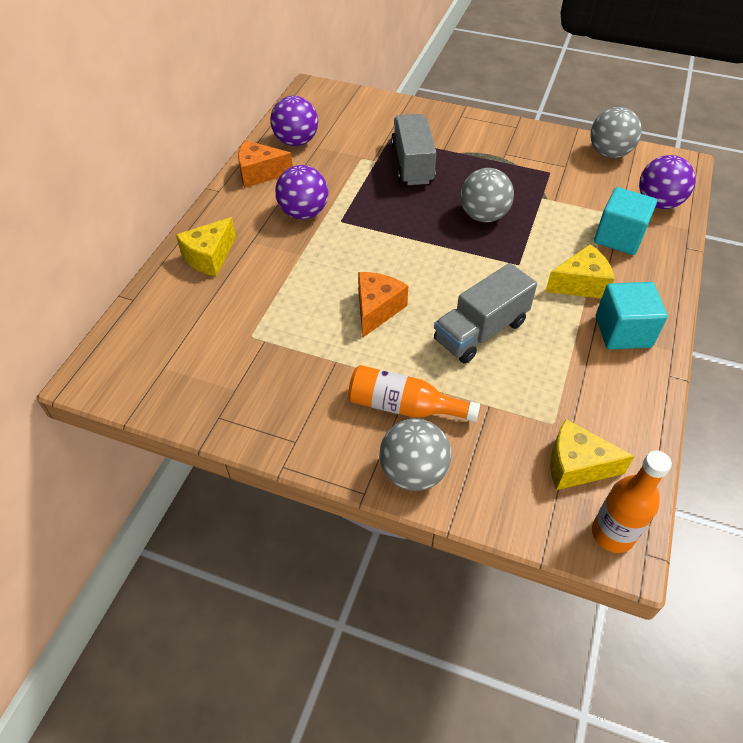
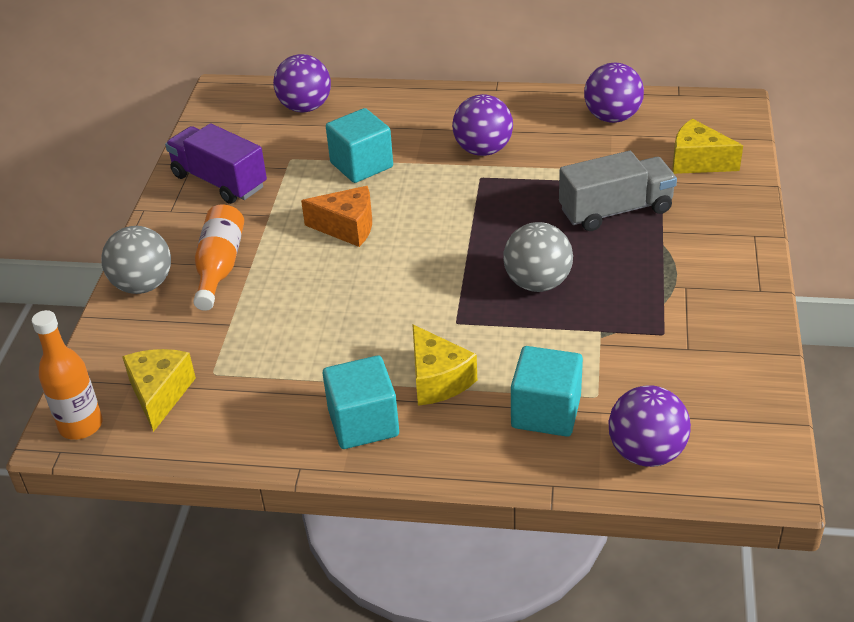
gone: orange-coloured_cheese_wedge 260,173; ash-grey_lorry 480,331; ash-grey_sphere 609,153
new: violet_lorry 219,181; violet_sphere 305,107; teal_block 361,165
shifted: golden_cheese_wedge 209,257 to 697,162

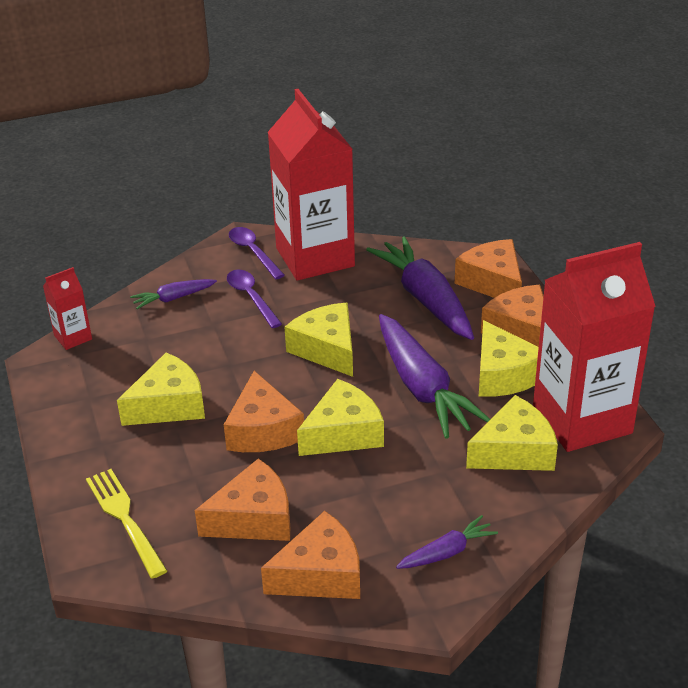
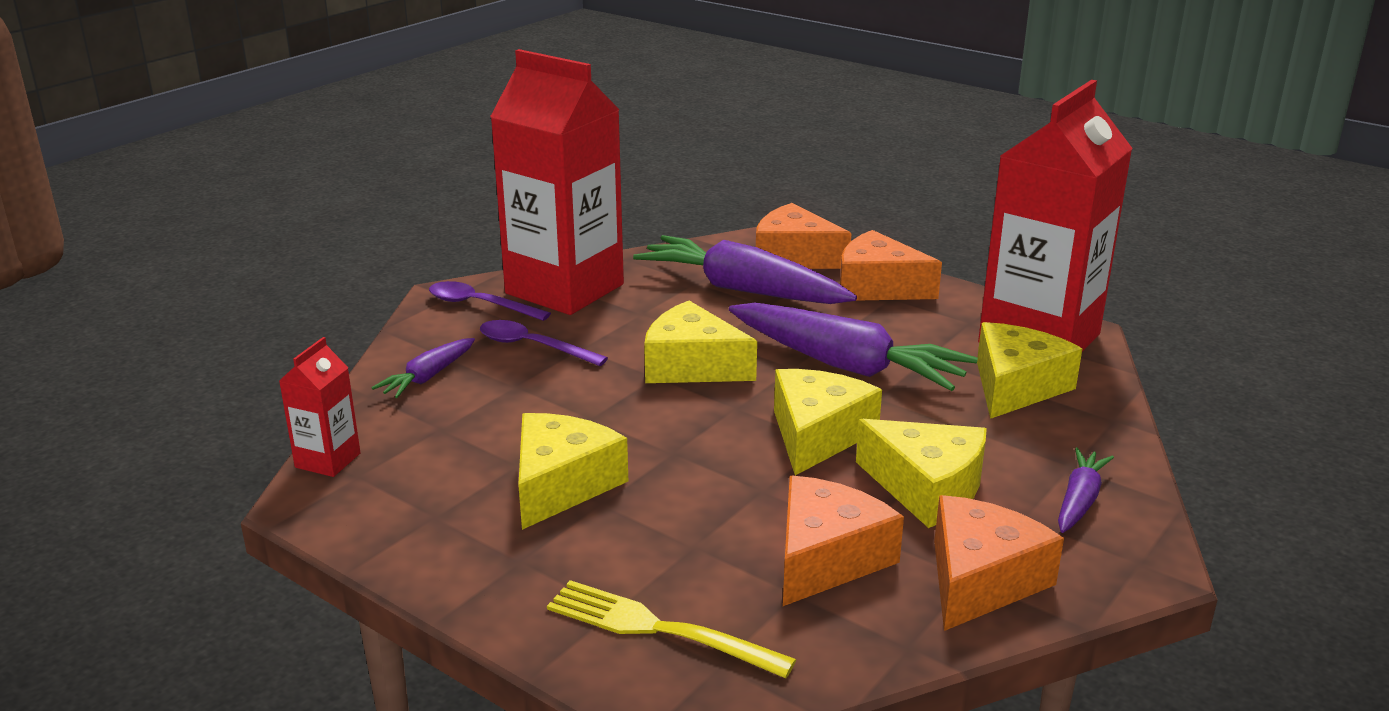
gone: orange-coloured_cheese_wedge 263,430
shifted: golden_cheese_wedge 503,375 to 926,488

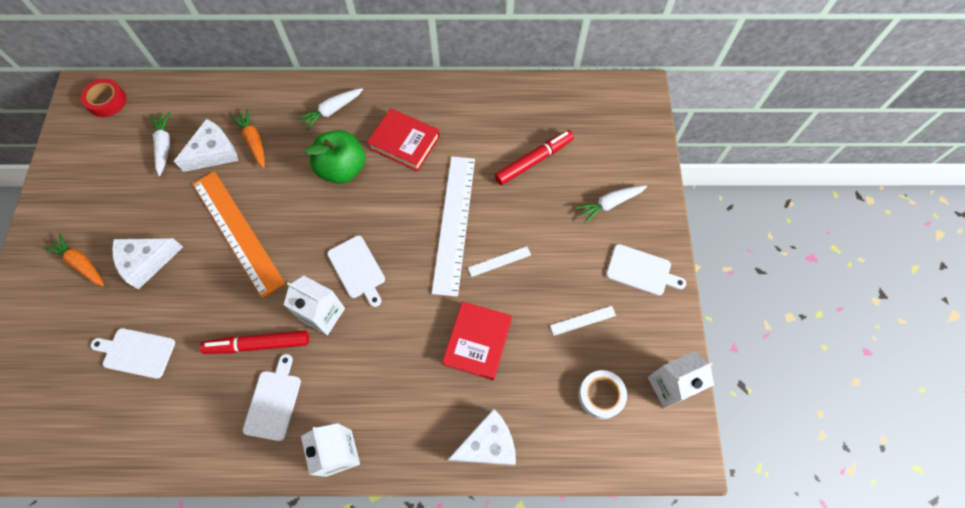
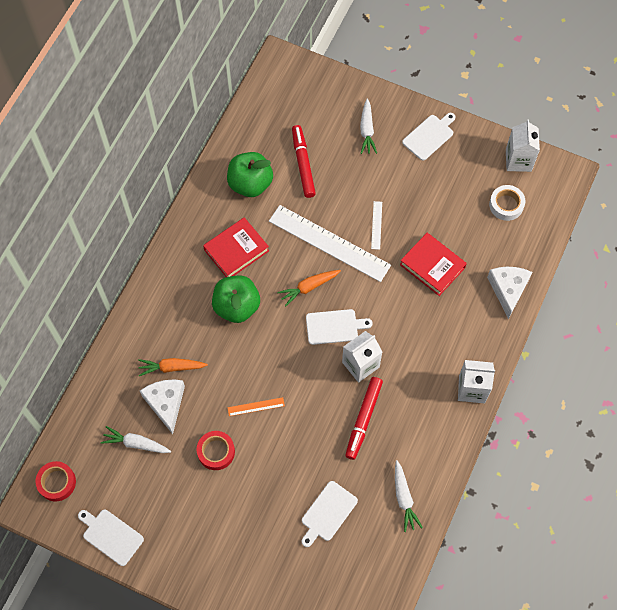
gone: pure_white_cheese_wedge 147,262; pure_white_straightedge 583,320
new: red_roll_of_tape 216,452; green_apple_fruit 250,184
shifted: orange-coloured_toy_carrot 81,263 to 309,287; pure_white_cutting_board 273,402 to 111,536; pure_white_toy_carrot 332,111 to 404,498
scaled: orange-coloured_straightedge 237,232 = 256,406 x0.41

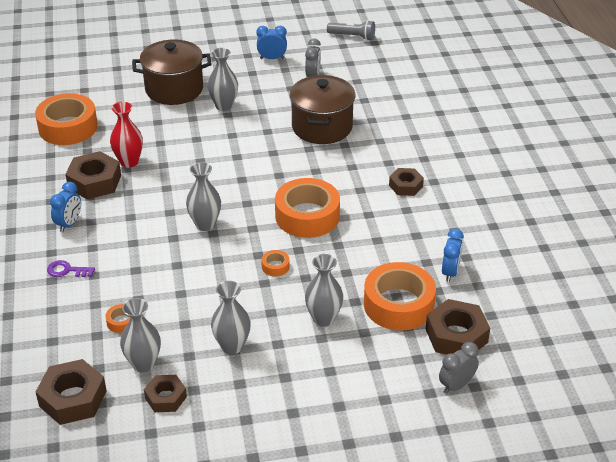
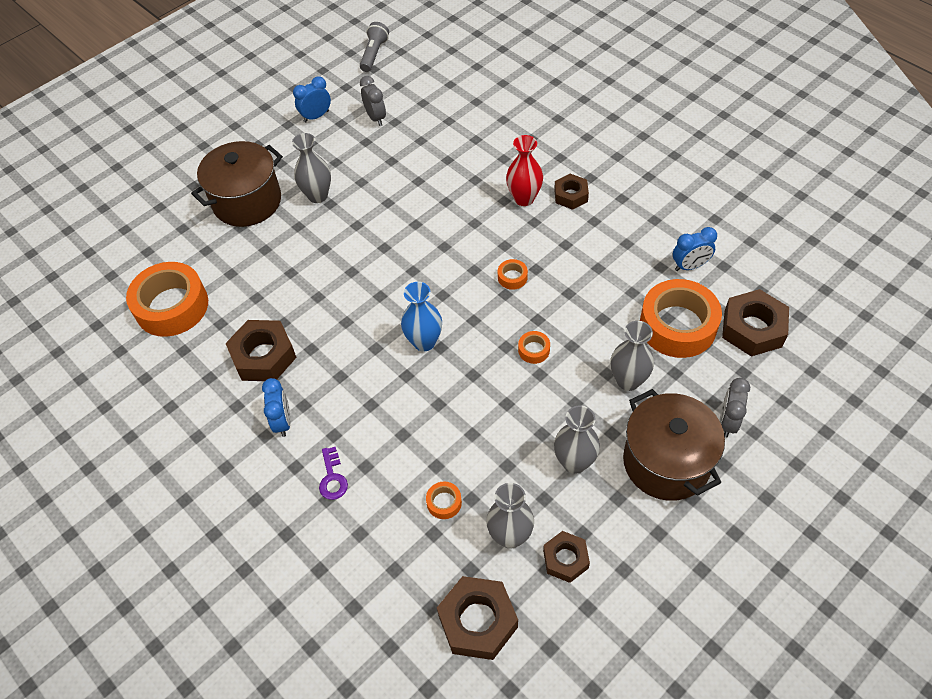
shifted: red_vase 129,162 to 524,198; russet_stockpot 322,127 to 666,462; ash-grey_clock 456,385 to 727,422
repainted: ash-grey_vase 205,224 to cobalt_vase 424,342
rotated: violet_latchkey 67,270 = 332,478 75 degrees counterclockwise; ash-grey_torch 353,36 = 374,54 60 degrees counterclockwise; cobalt_clock 450,272 = 690,266 90 degrees clockwise
scaled: orange-coloured_roll_of_tape 307,216 = 512,277 x0.41

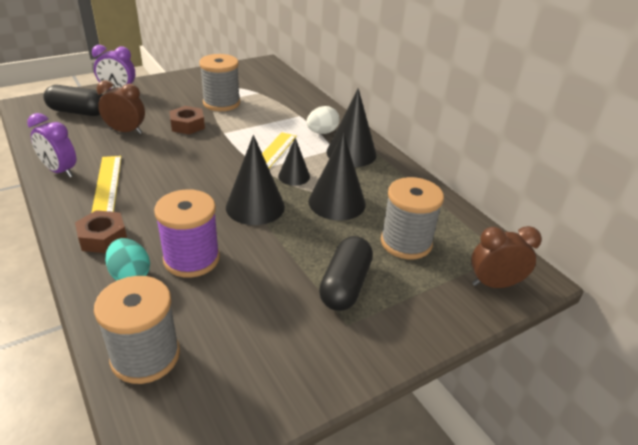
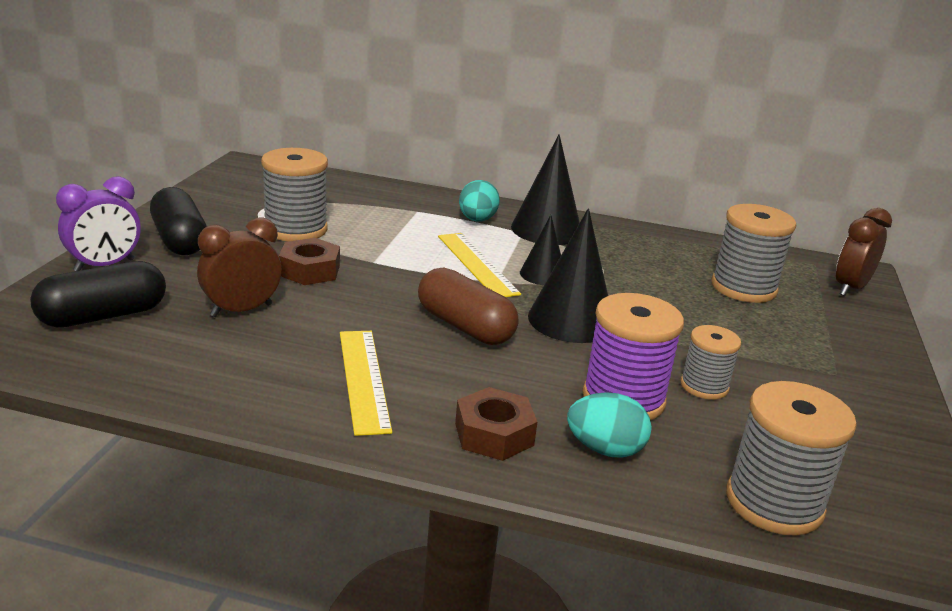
gone: violet_clock 60,171; jet-black_solid_cone 337,202
new: russet_pill_shape 465,327; ash-grey_bobbin 704,386
shifted: jet-black_pill_shape 345,285 to 179,240
repainted: pure_white_toy_egg 322,132 to teal_toy_egg 477,220
rotated: golden_straightedge 107,184 = 363,379 45 degrees clockwise

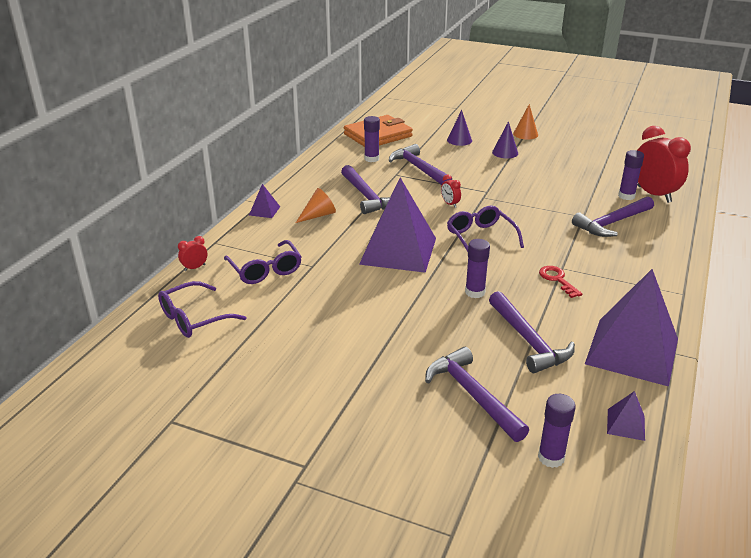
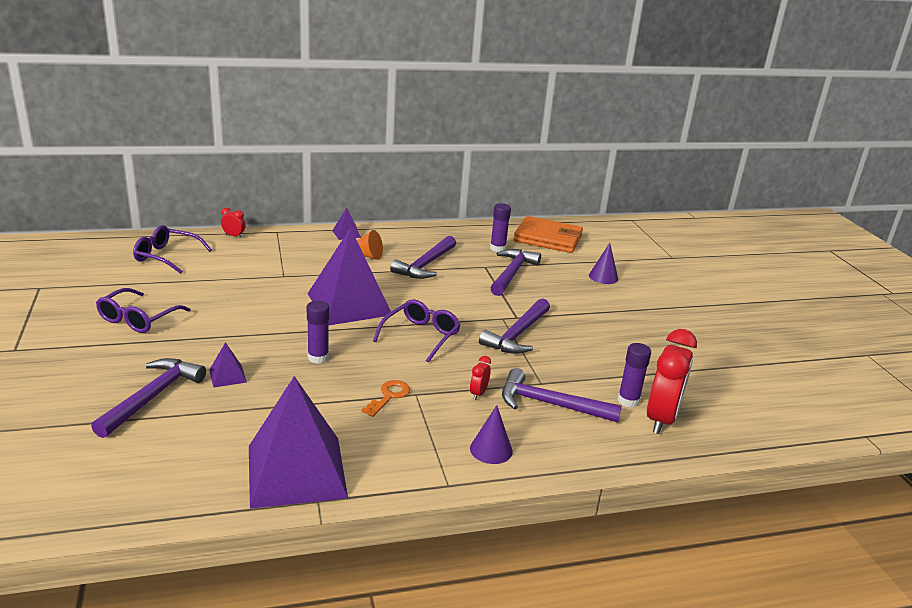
gone: orange-coloured_solid_cone 525,134; violet_glue 551,458
shifted: violet_eyeglasses 265,270 to 138,319; red_clock 450,204 to 478,393; violet_claw_hammer 528,340 to 517,335; violet_solid_cone 505,152 to 491,449; violet_solid_pyramid 626,424 to 227,376
repainted: red_latchkey 557,279 to orange-coloured_latchkey 389,396

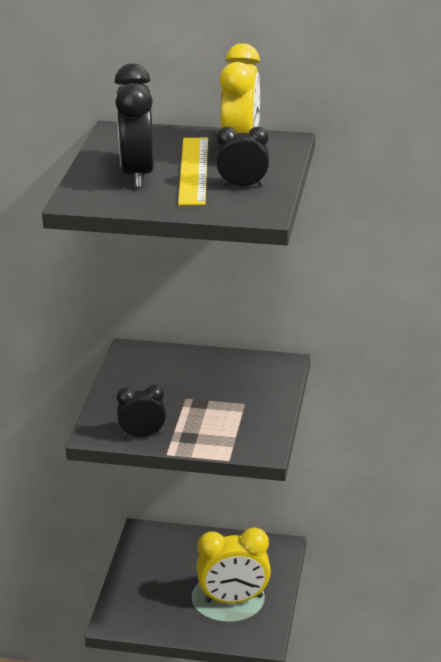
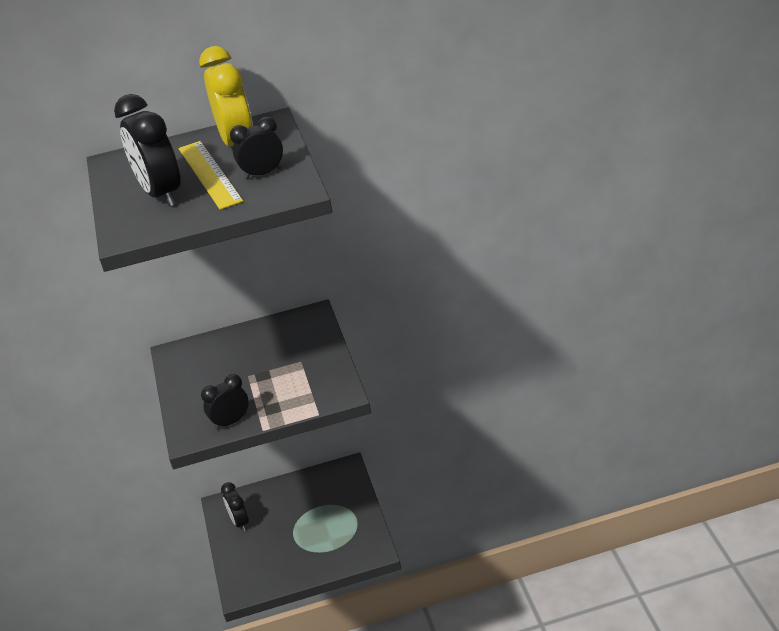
gone: golden_clock 234,599
new: jet-black_clock 240,522

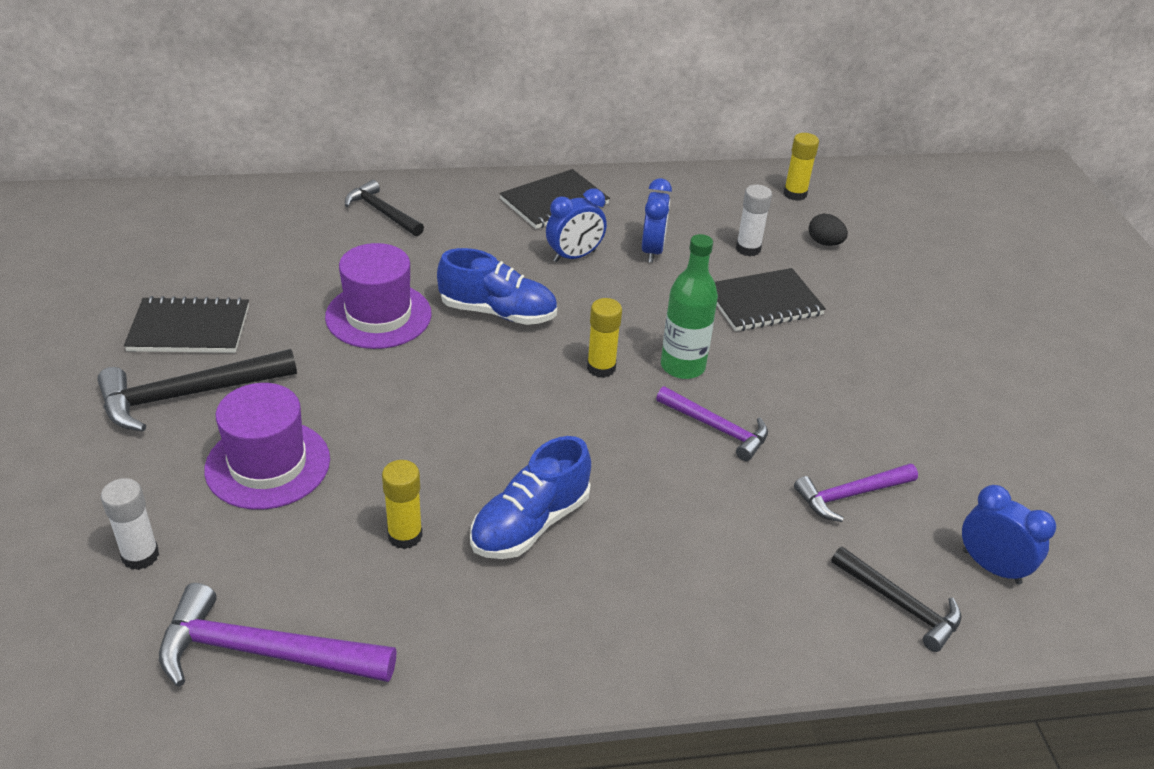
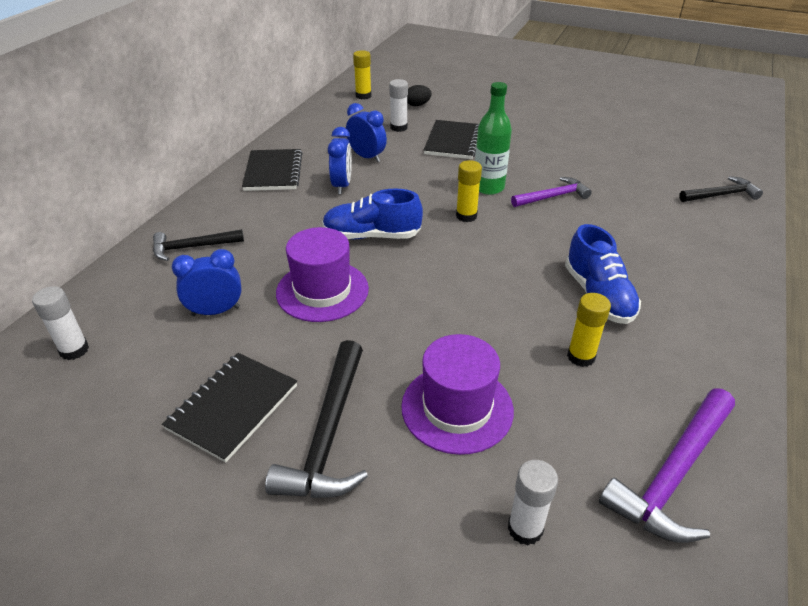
gone: violet_claw_hammer 850,495
new: pure_white_glue 74,350
shifted: cobalt_clock 991,567 to 215,311
rotated: cobalt_shoe 498,312 = 372,236 135 degrees counterclockwise

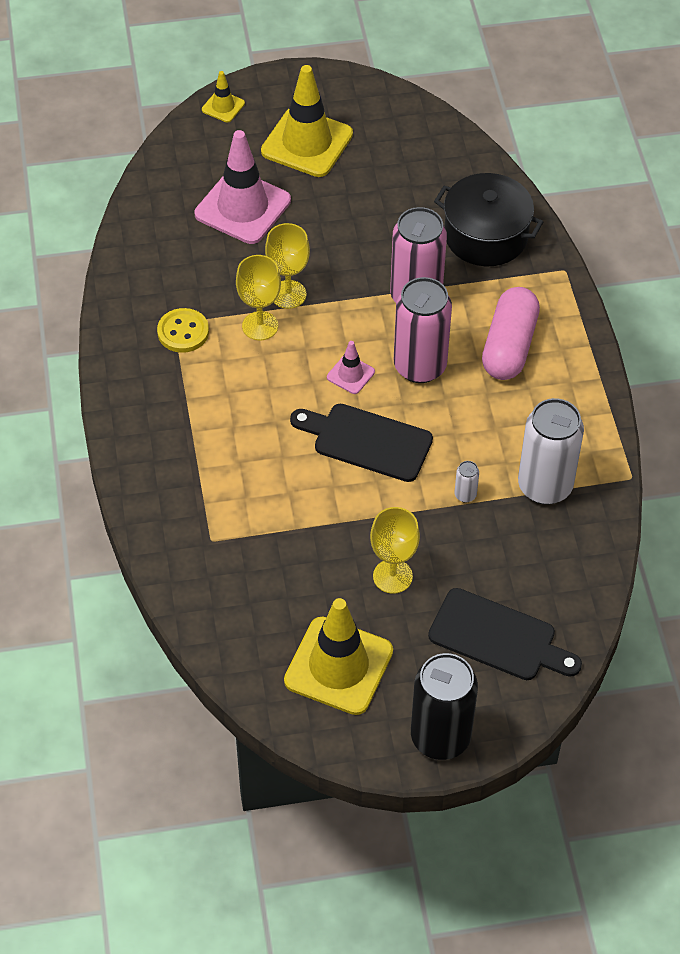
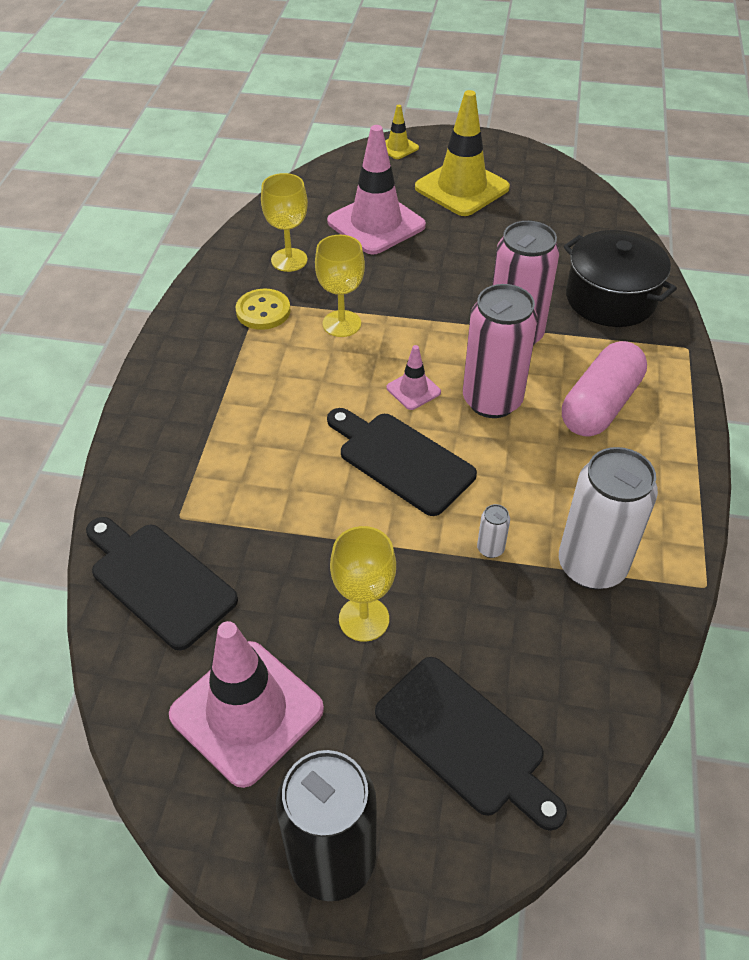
new: jet-black_cutting_board 159,581
shifted: golden_chalice 288,294 to 289,260
repainted: golden_road_cone 338,666 to rosy_road_cone 247,712

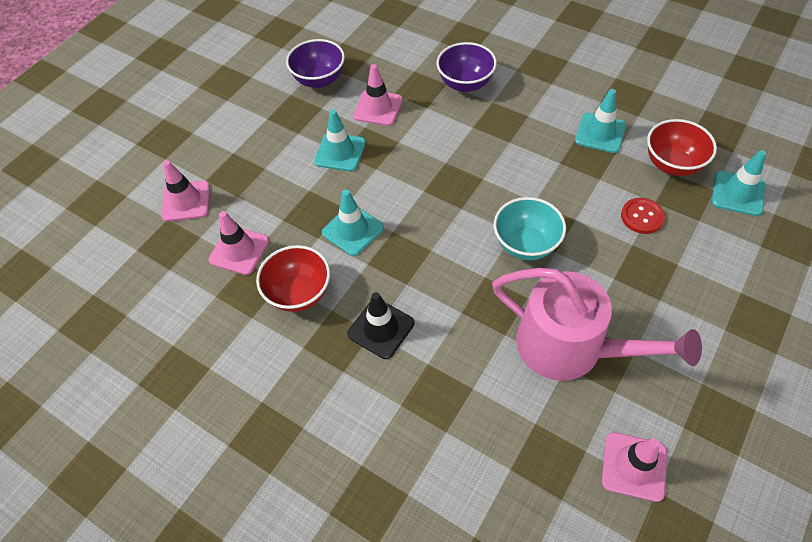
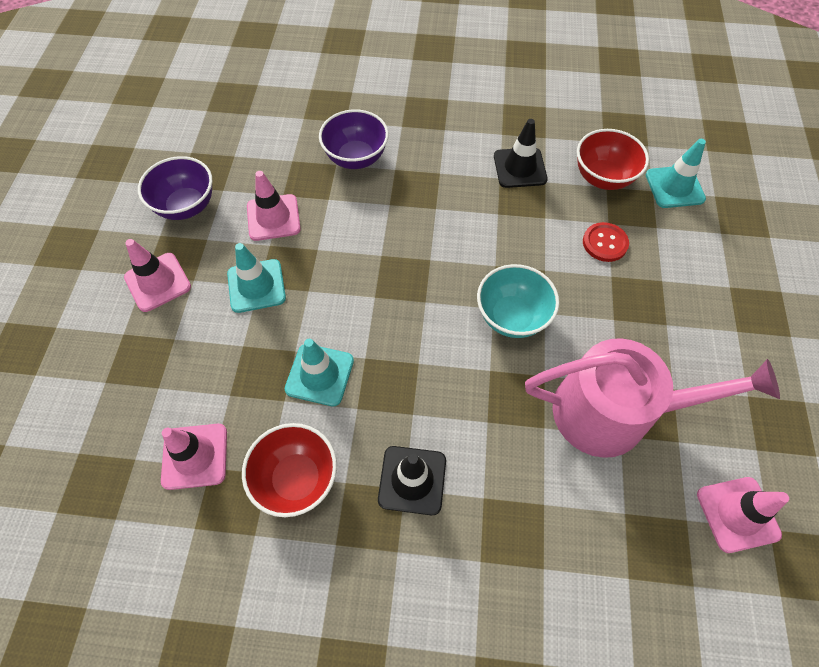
shifted: rosy_road_cone 186,201 to 158,282
repainted: teal_road_cone 600,133 to jet-black_road_cone 520,168

